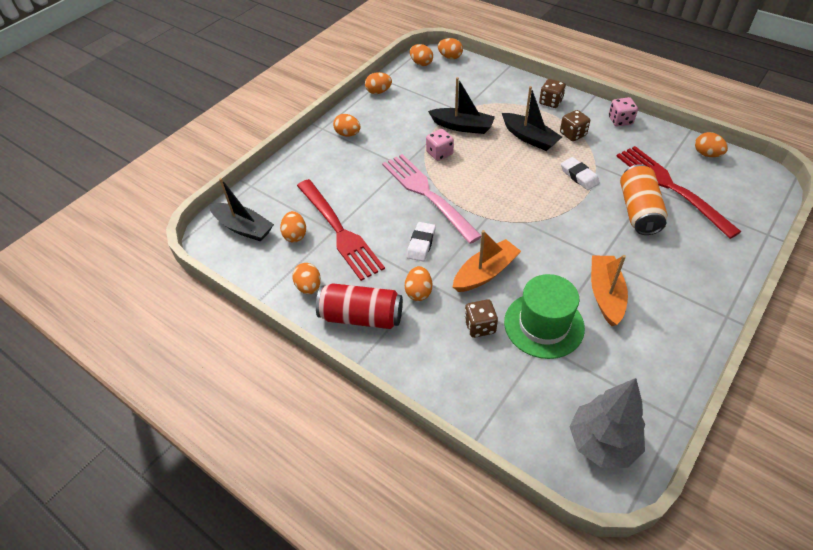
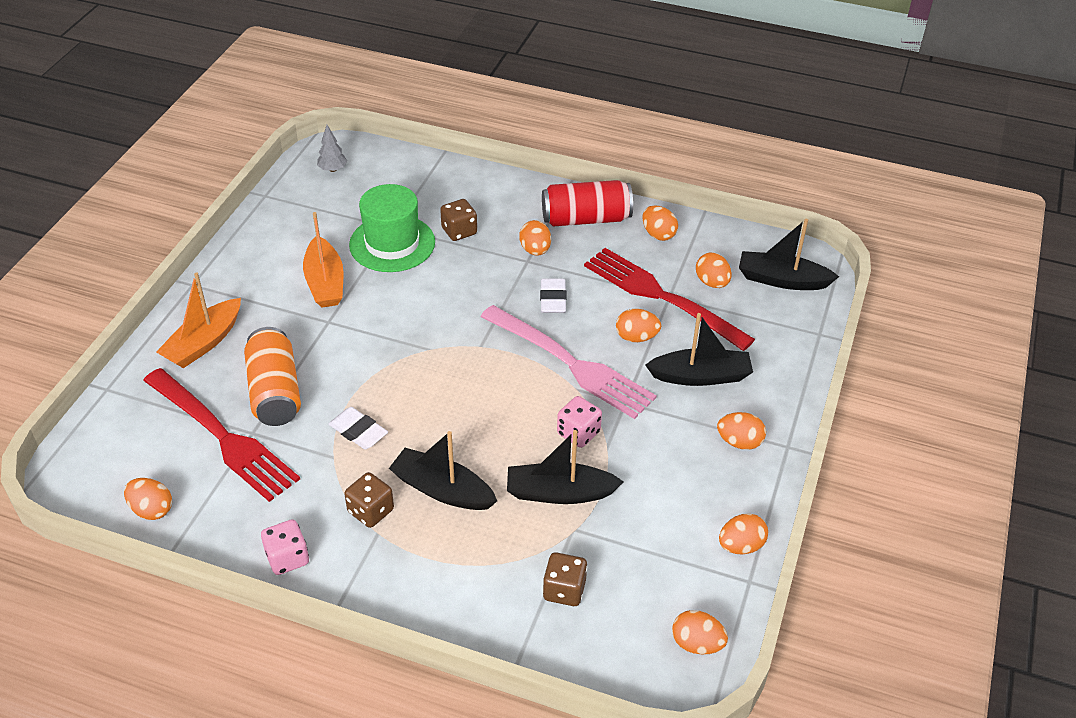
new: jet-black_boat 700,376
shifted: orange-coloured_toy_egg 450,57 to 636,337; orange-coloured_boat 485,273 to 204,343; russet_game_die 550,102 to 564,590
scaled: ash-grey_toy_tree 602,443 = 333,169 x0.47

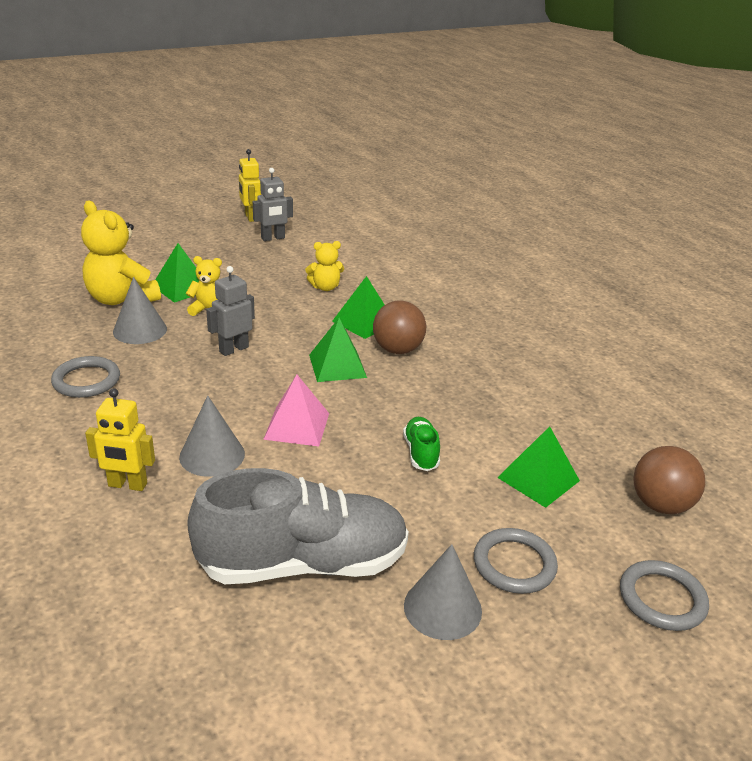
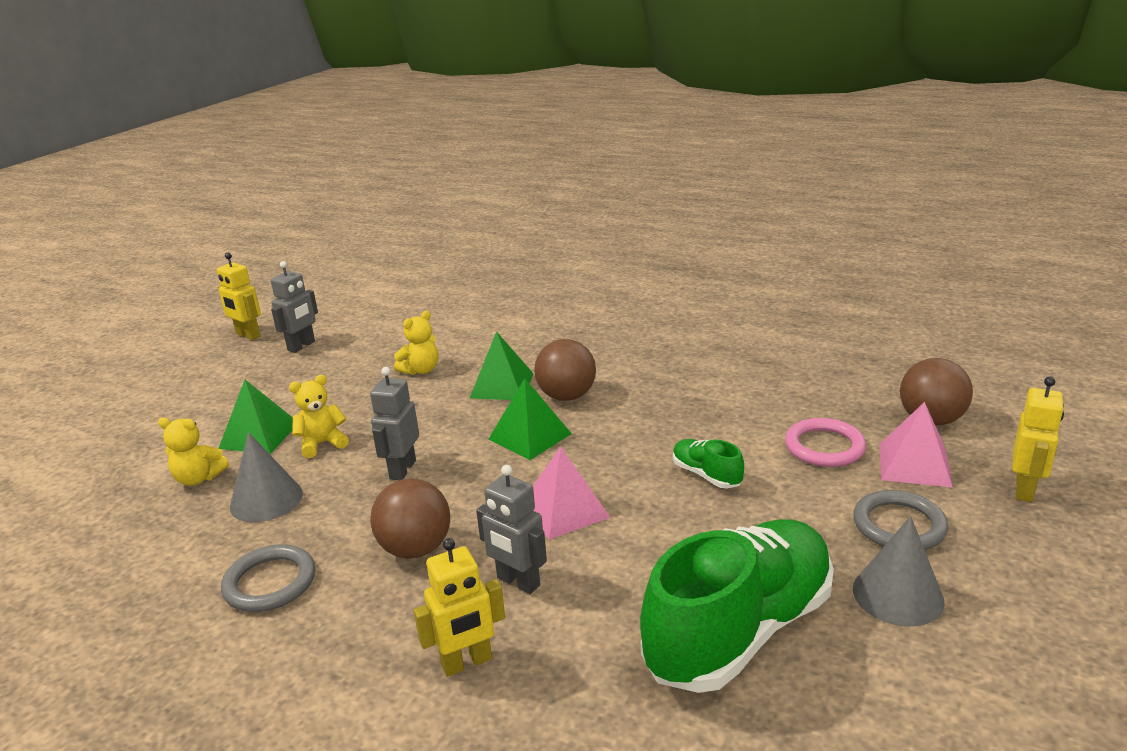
new: russet_sphere 416,549; rosy_solid_pyramid 914,465
swapped: ash-grey_solid_cone 212,455 to ash-grey_toy_robot 518,582; green_solid_pyramid 538,479 to rosy_hoop 824,447; ash-grey_hoop 662,599 to golden_toy_robot 1025,490
repainted: ash-grey_shoe 303,563 to green_shoe 739,630
scaled: golden_teddy 121,299 = 199,478 x0.55

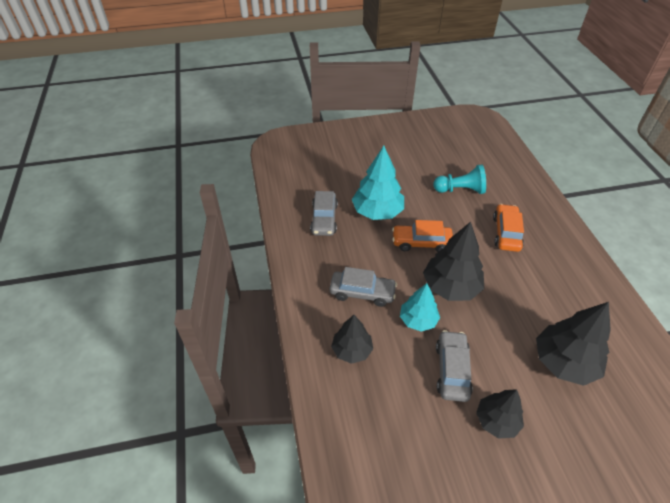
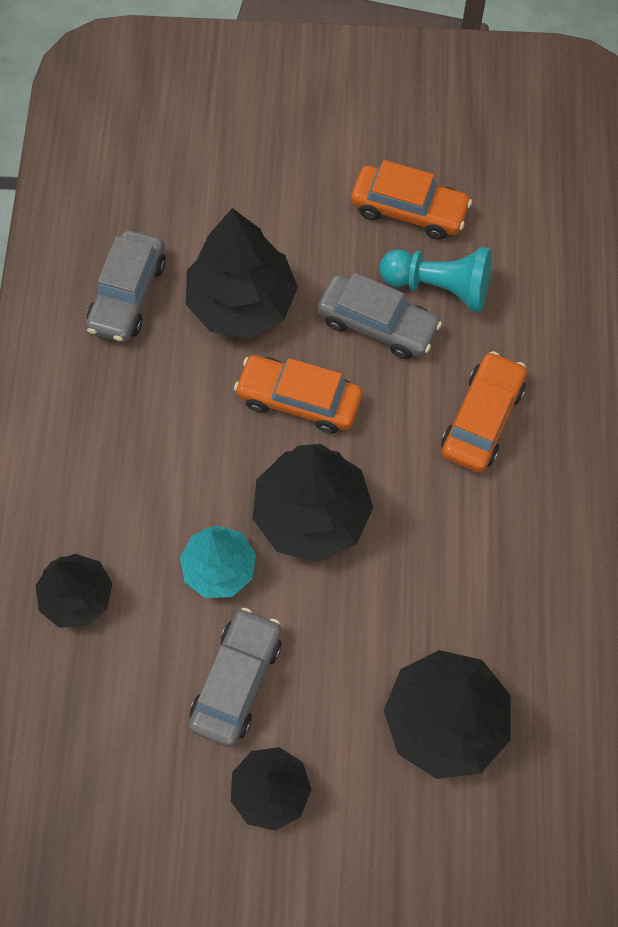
new: orange-coloured_car 409,210
shifted: ash-grey_car 362,293 to 377,324
repainted: teal_toy_tree 377,212 to jet-black_toy_tree 241,302

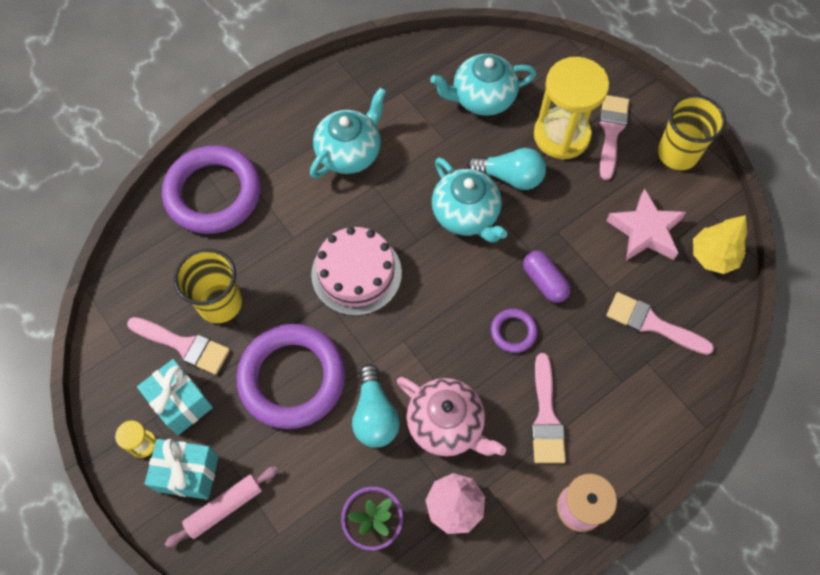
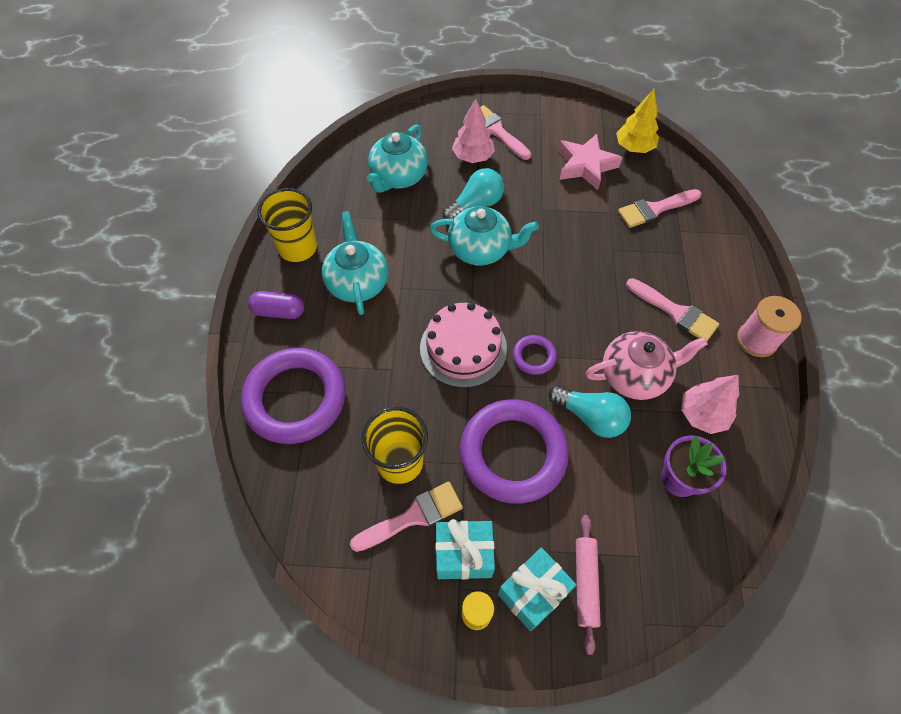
shifted: violet_hoop 513,332 to 534,356; violet_pill_shape 544,281 to 279,311; golden_beaker 677,154 to 298,248
swapped: golden_sand_timer 561,135 to rosy_toy_tree 473,157

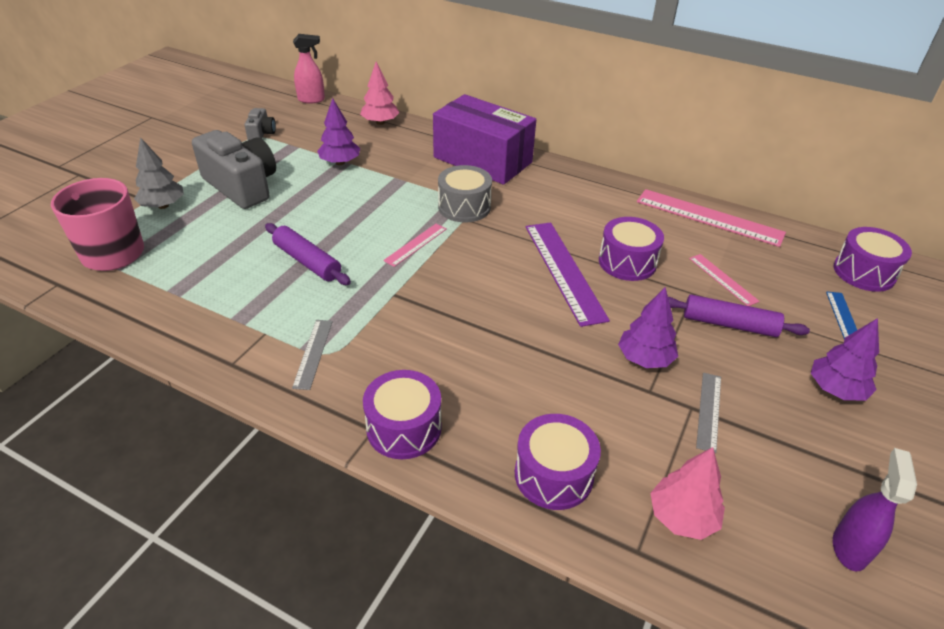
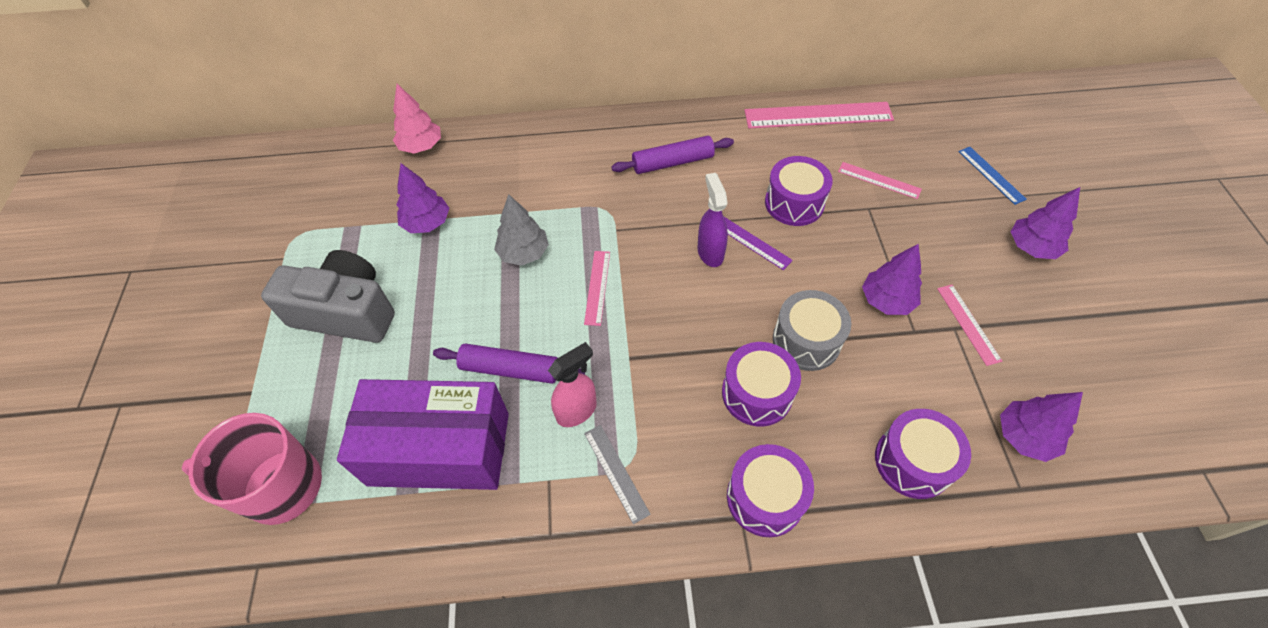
gone: ash-grey_camera 261,133
shifted: ash-grey_toy_tree 163,206 to 524,253; rosy_sprayer 311,100 to 577,411; violet_parcel 482,160 to 439,448; ash-grey_drum 464,207 to 806,340; violet_rolling_pin 729,324 to 673,162; violet_sprayer 849,547 to 710,252; violet_drum 864,272 to 757,393
repainted: rosy_toy_tree 682,517 to violet_toy_tree 1024,437; ash-grey_straightedge 708,411 to rosy_straightedge 968,324
scaled: violet_straightedge 564,271 = 752,242 x0.52

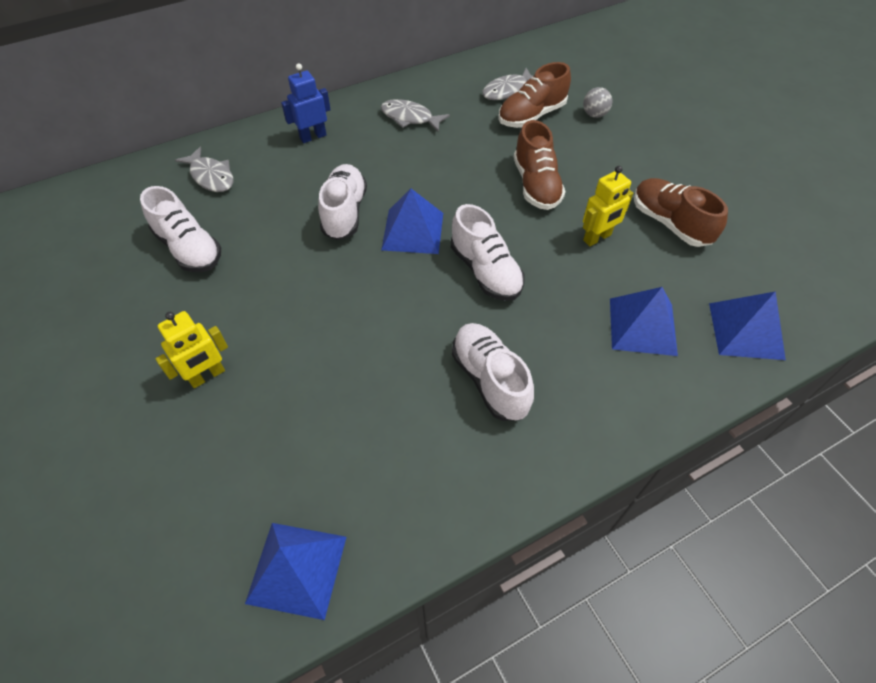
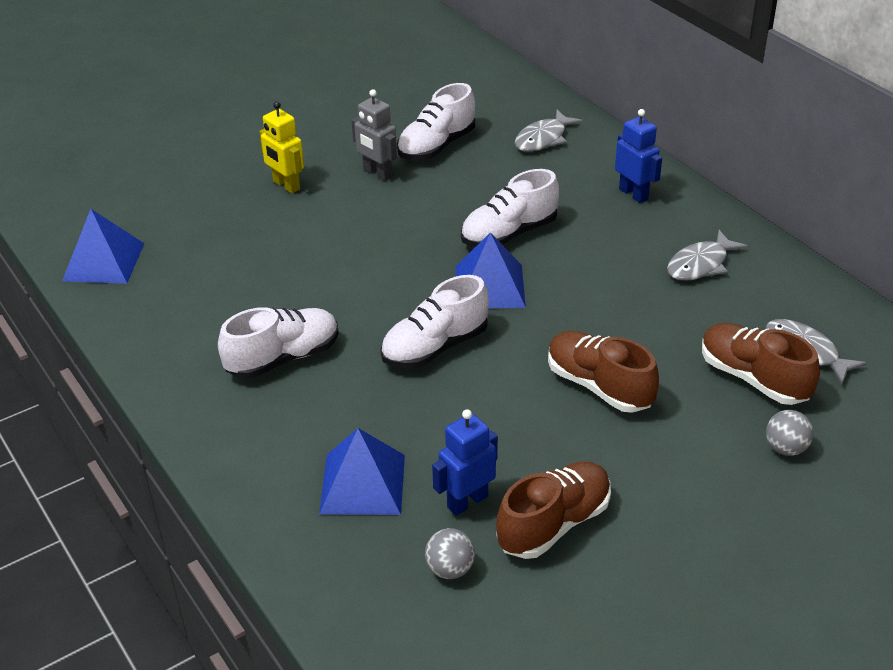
gone: golden_toy_robot 597,238; cobalt_solid_pyramid 746,330
new: ash-grey_toy_robot 377,173; ash-grey_sphere 450,569; cobalt_toy_robot 467,501
rotated: pure_white_shoe 344,212 = 509,234 150 degrees clockwise; ash-grey_fish 410,118 = 701,264 150 degrees counterclockwise; russet_shoe 536,185 = 599,386 60 degrees clockwise

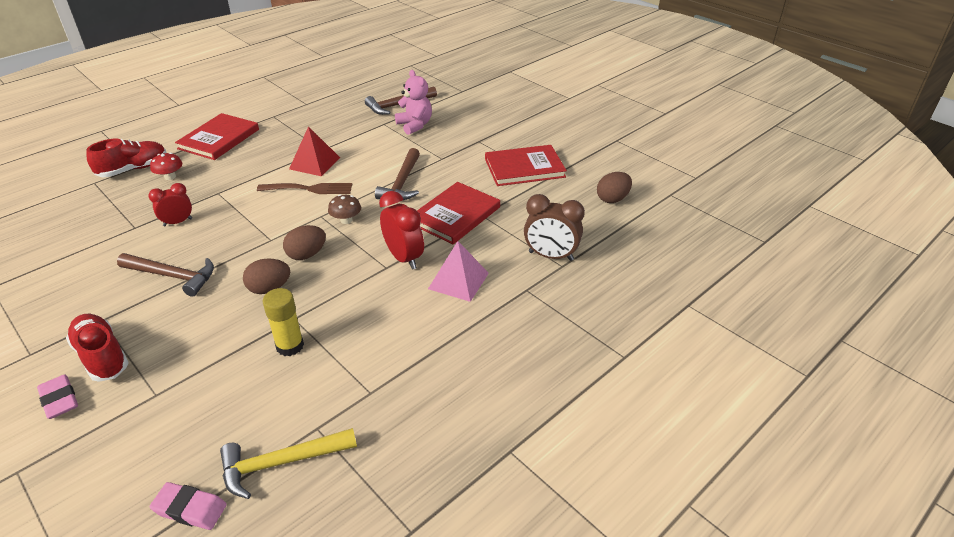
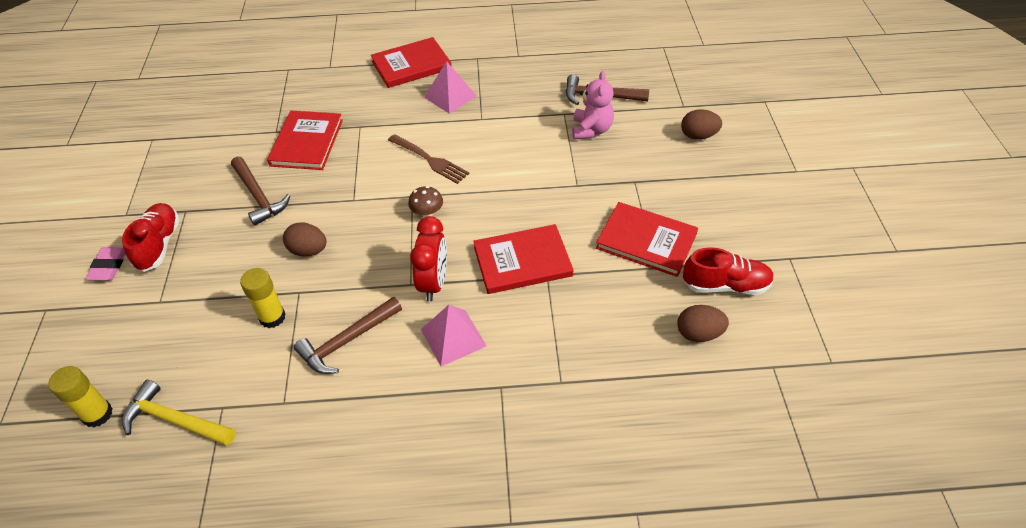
gone: red_toadstool 170,177; red_solid_pyramid 314,163; russet_clock 550,256
new: rosy_solid_pyramid 450,96
shifted: red_shoe 133,169 to 725,285; russet_toy_egg 307,255 to 698,136; russet_claw_hammer 402,183 to 347,341
swapped: red_clock 178,222 to red_hardcover 307,142; rosy_pencil_eraser 190,509 to golden_glue 97,414

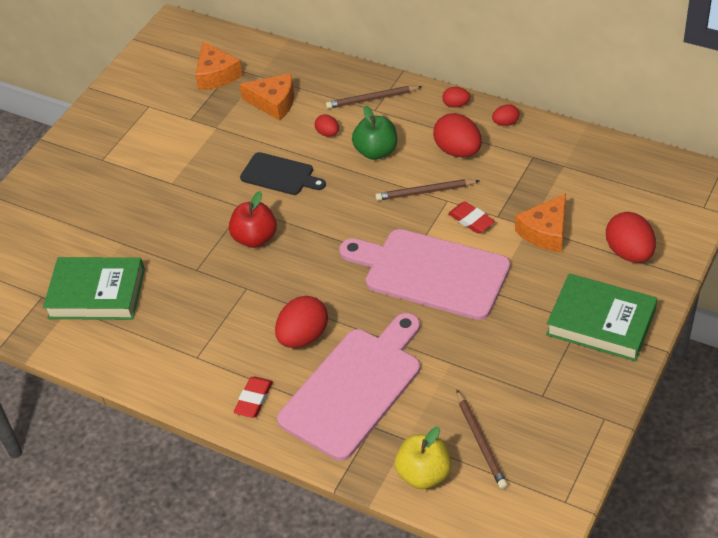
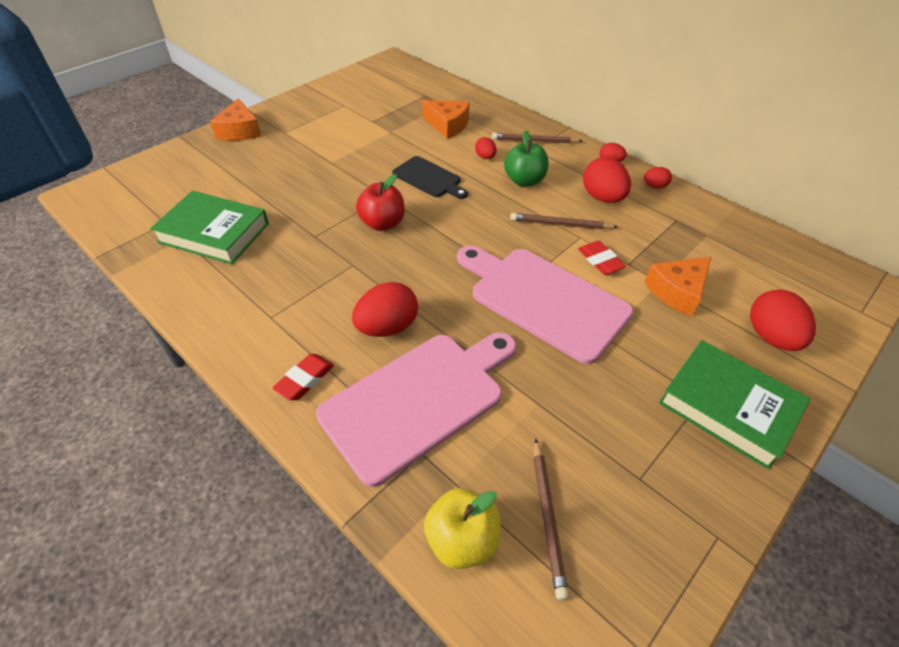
shifted: orange-coloured_cheese_wedge 216,75 to 239,131

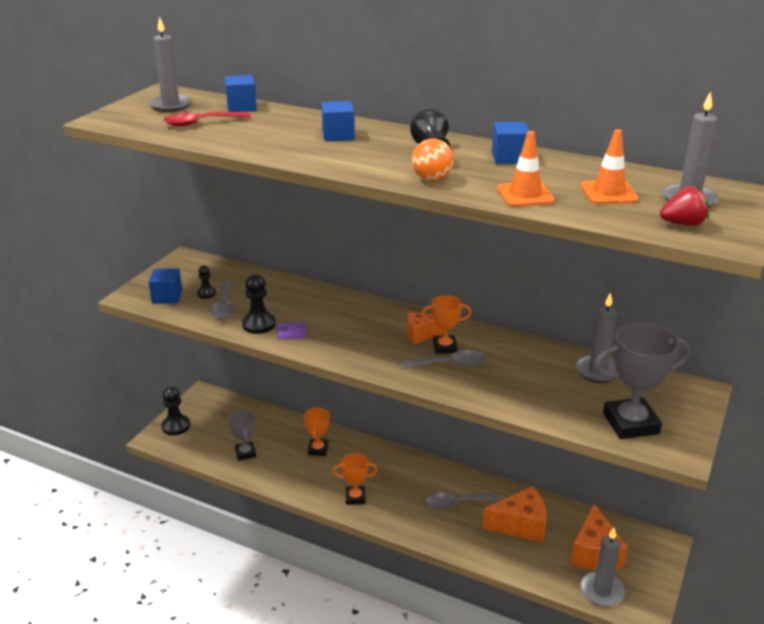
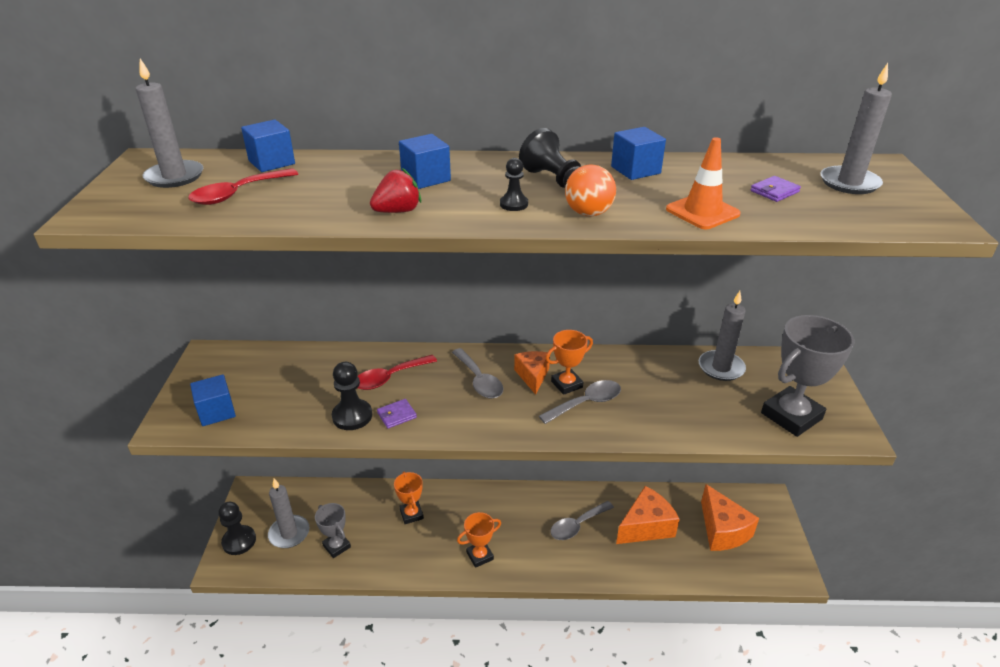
new: red_teaspoon 389,378
shifted: jet-black_chess_pawn 206,293 to 514,204; ash-grey_teaspoon 224,306 to 479,380; ash-grey_pillar_candle 601,591 to 289,533; red_strawberry 683,224 to 398,211
swapped: orange-coloured_road_cone 608,193 to violet_billfold 774,191
rotated: orange-coloured_cheese_wedge 421,334 = 533,376 120 degrees clockwise

